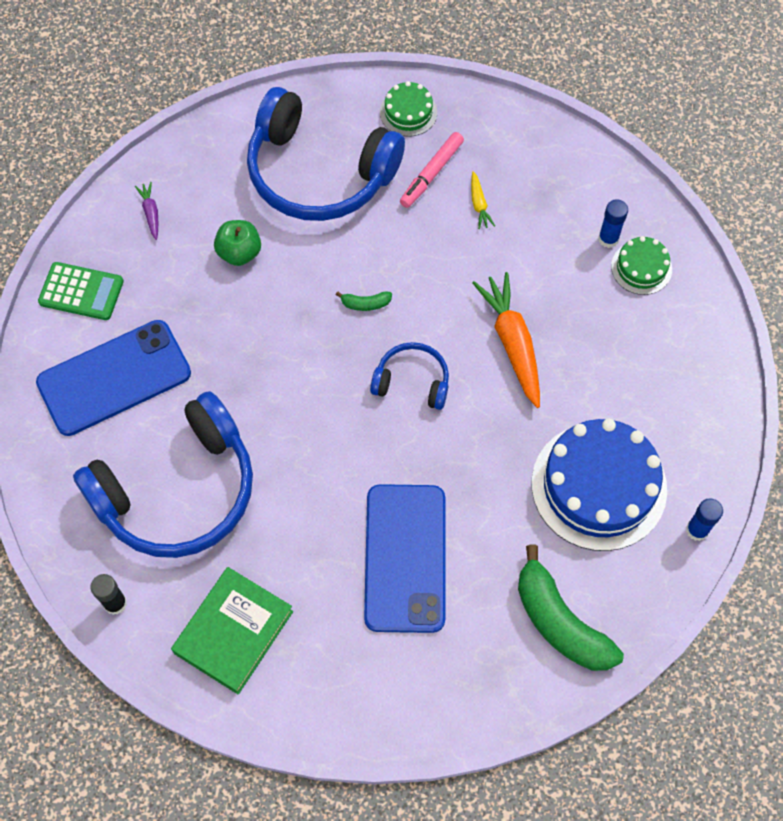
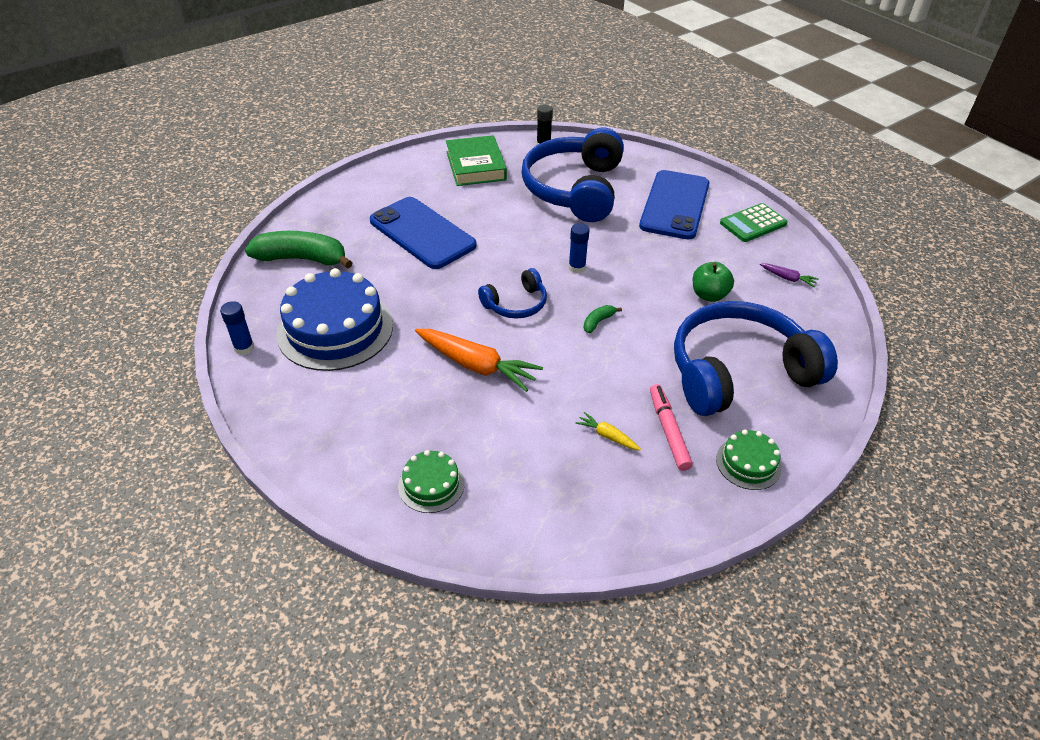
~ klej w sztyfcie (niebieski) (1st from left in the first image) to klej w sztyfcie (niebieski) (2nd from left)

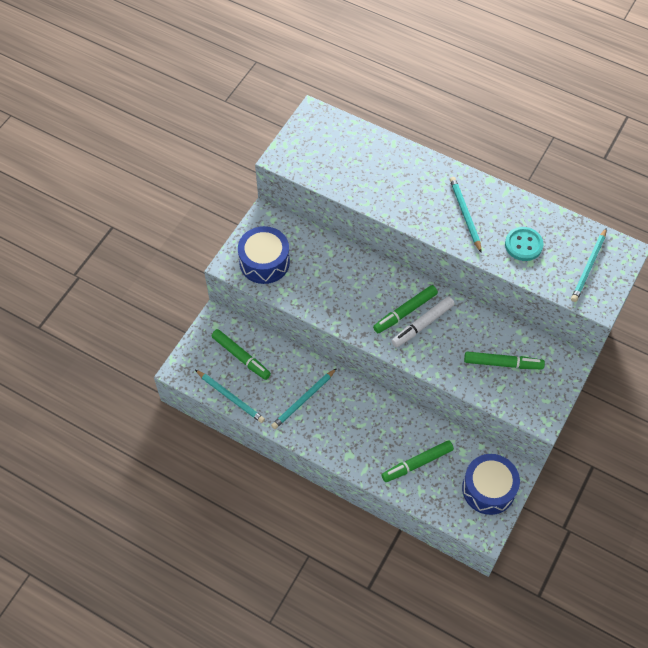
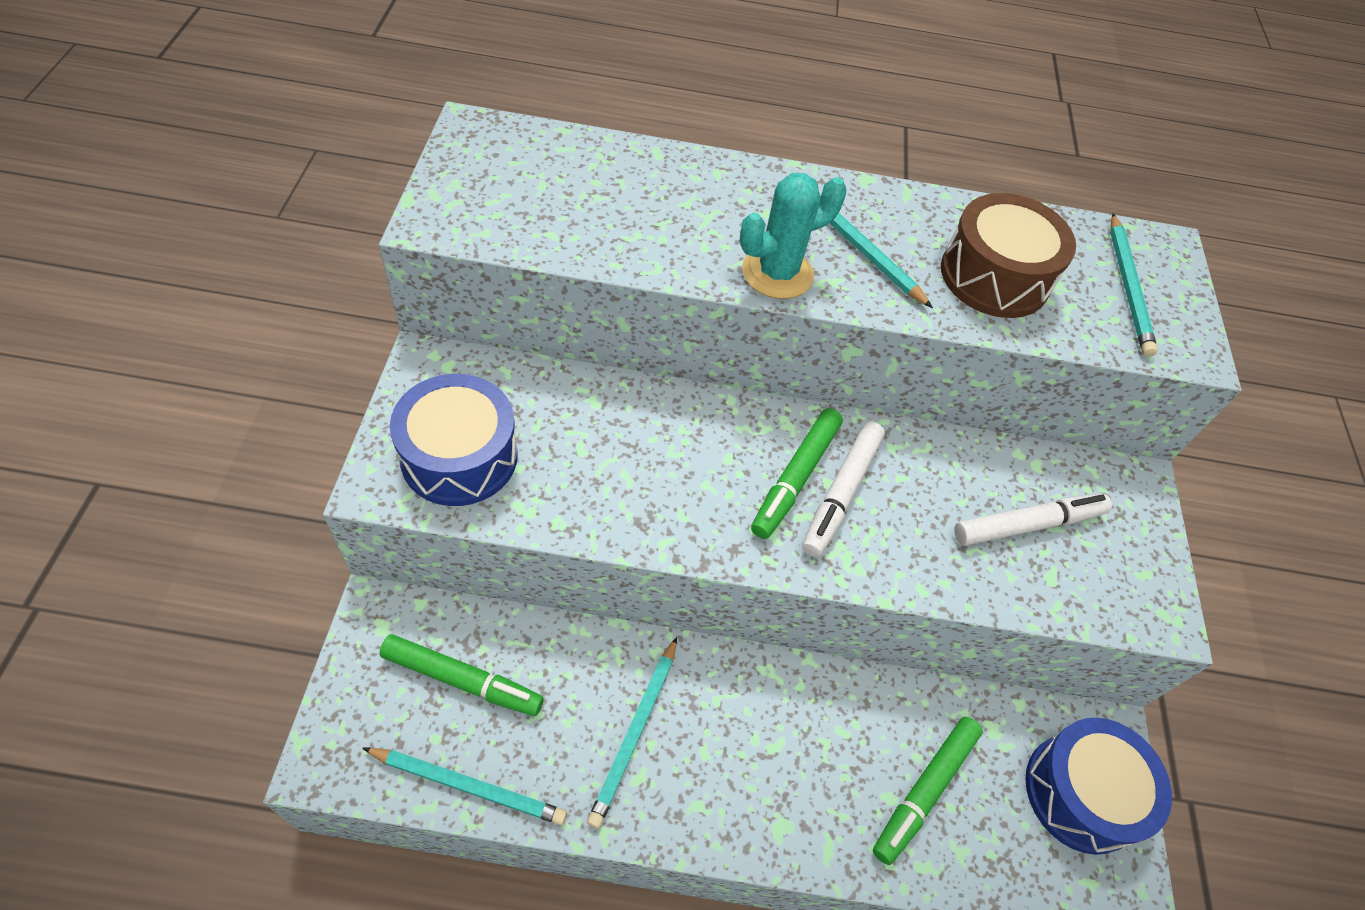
~ flamaster (zielony) (4th from left) to flamaster (biały) (2nd from left)
~ guzik (turkusowy) to bęben (brązowy)
+ kaktus (turkusowy)

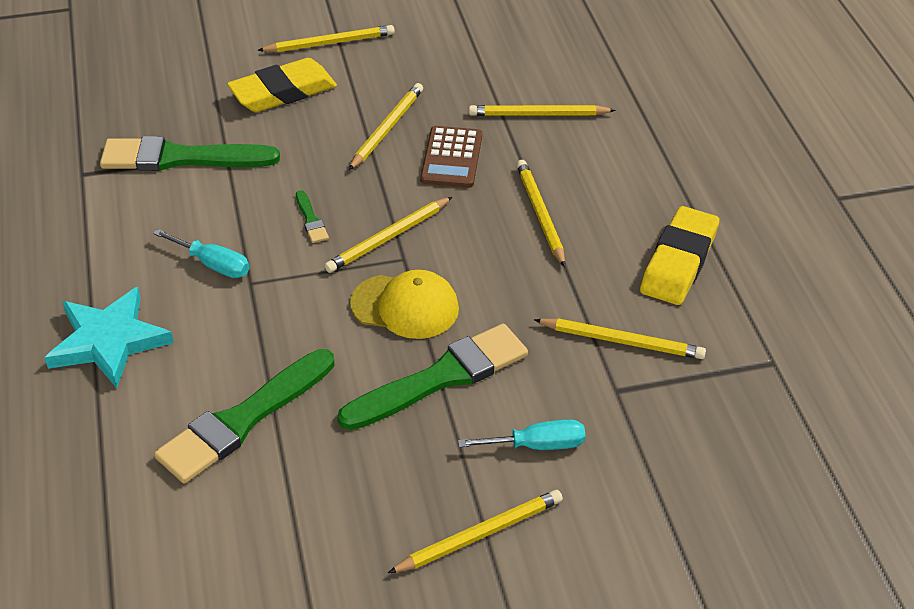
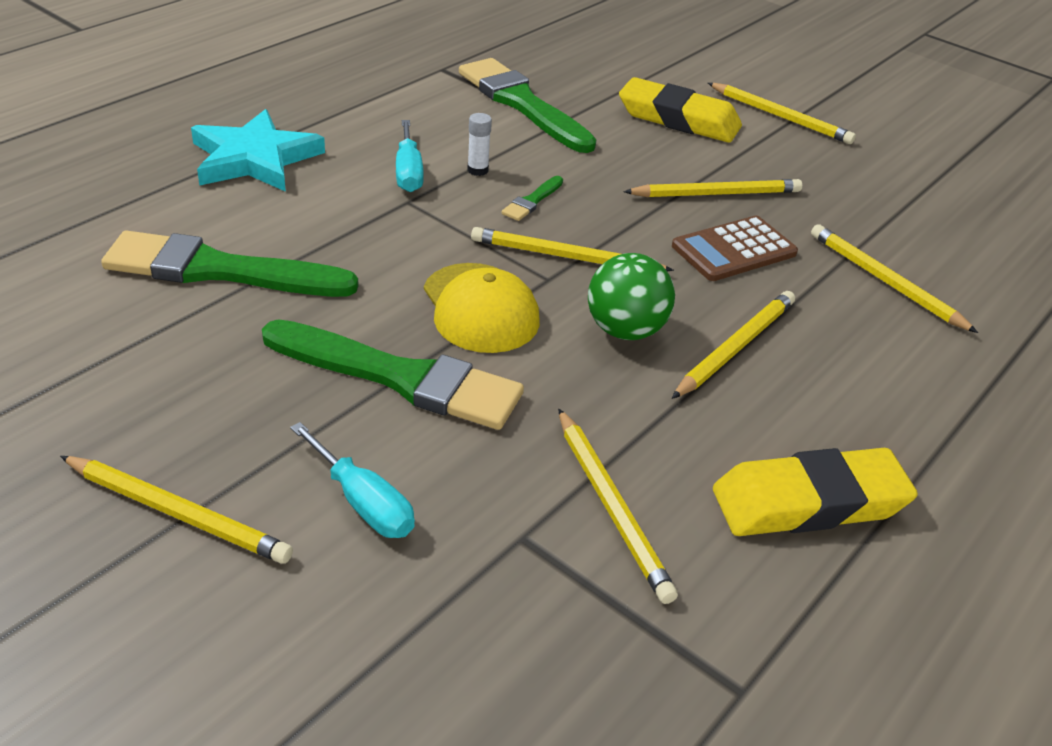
+ klej w sztyfcie (biały)
+ piłka (zielony)

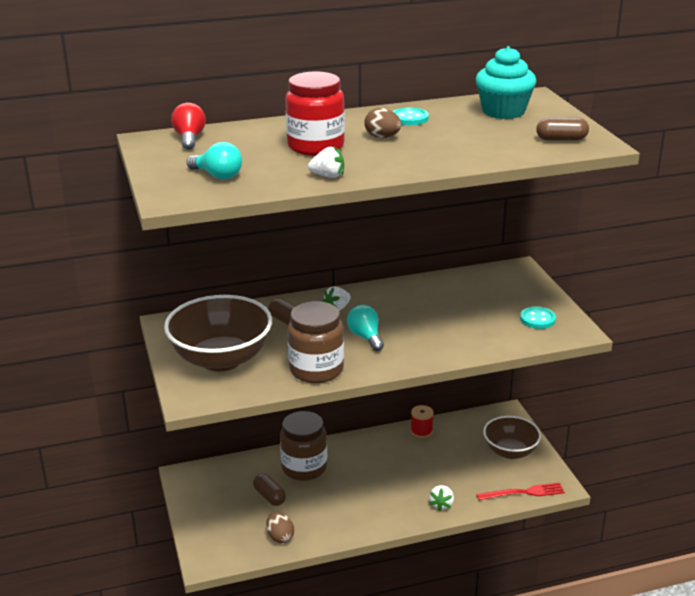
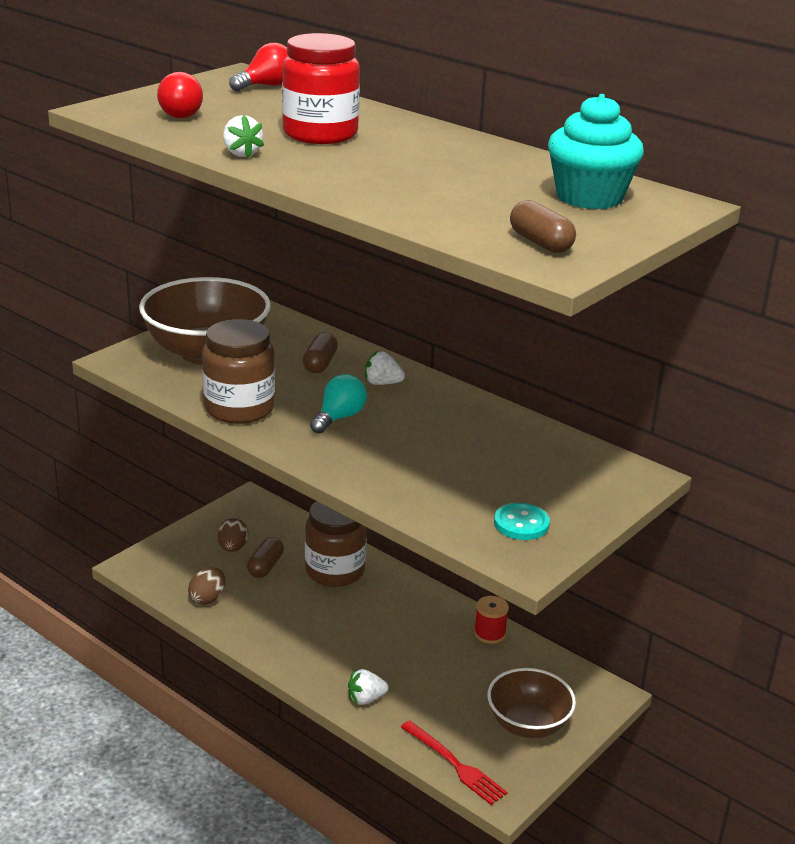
~ żarówka (turkusowy) (1st from left) to żarówka (czerwony) (1st from left)
~ jajko (brązowy) (2nd from left)
- guzik (turkusowy) (1st from left)

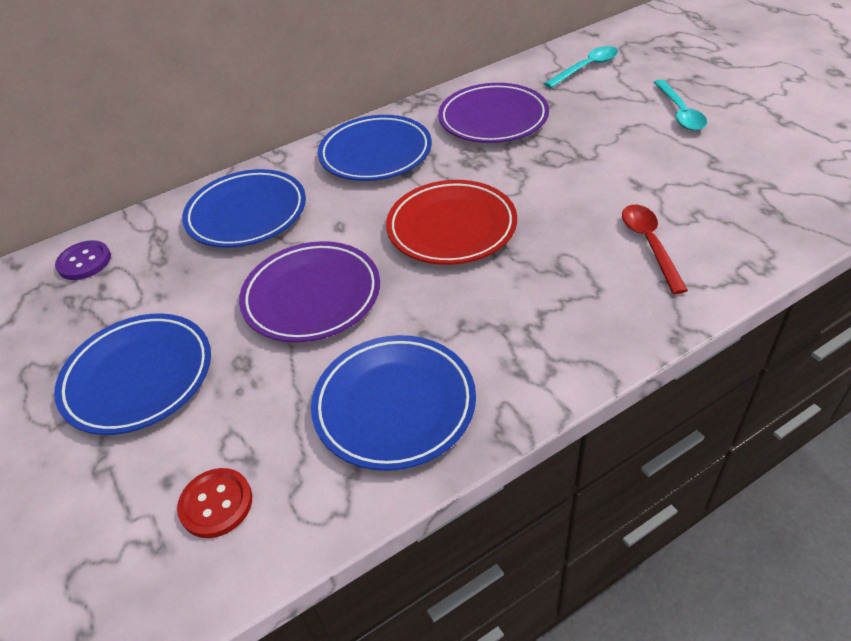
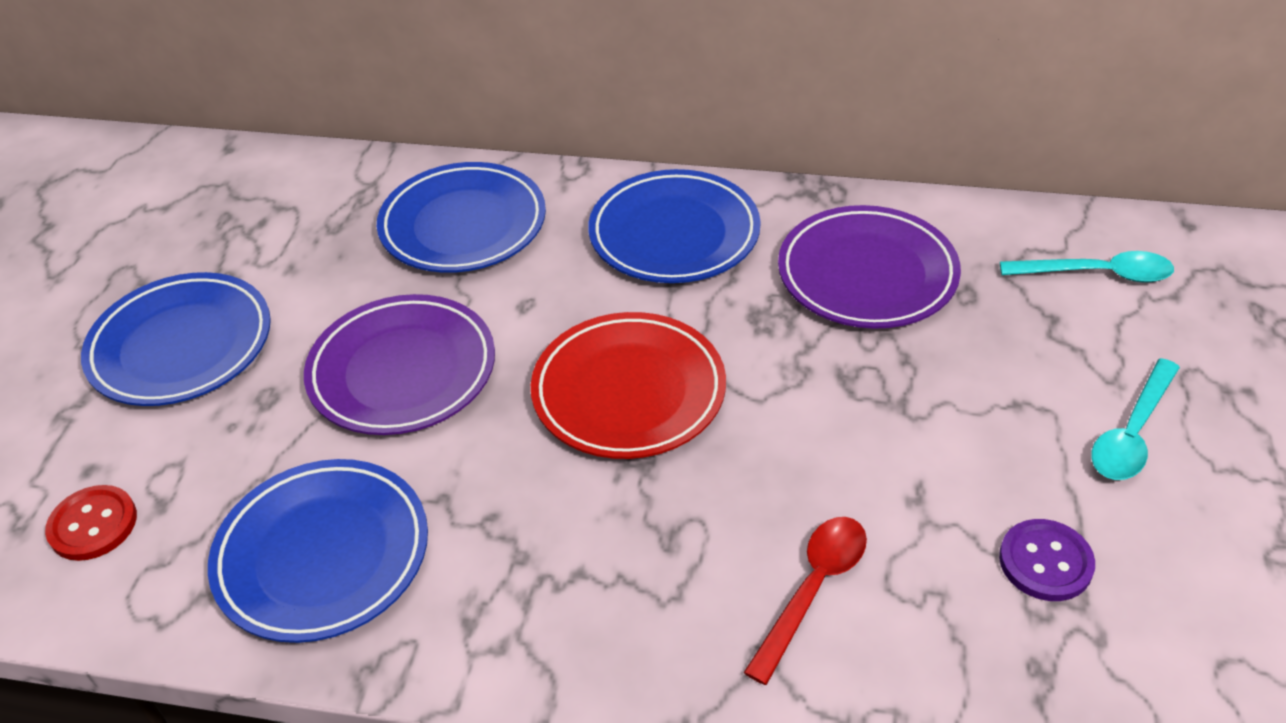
~ guzik (fioletowy)

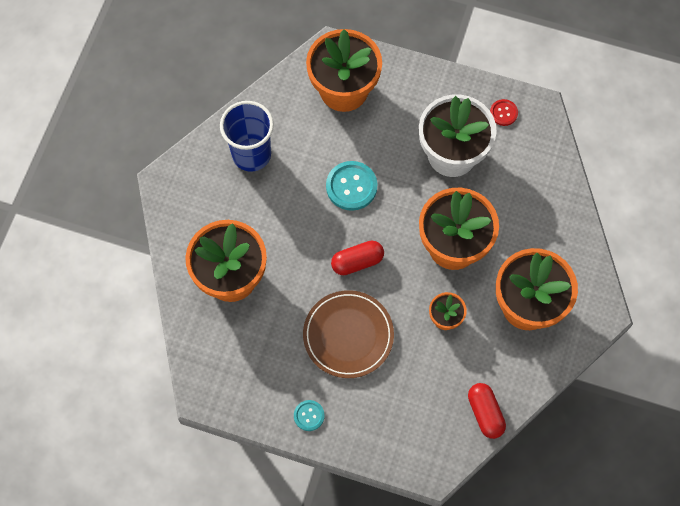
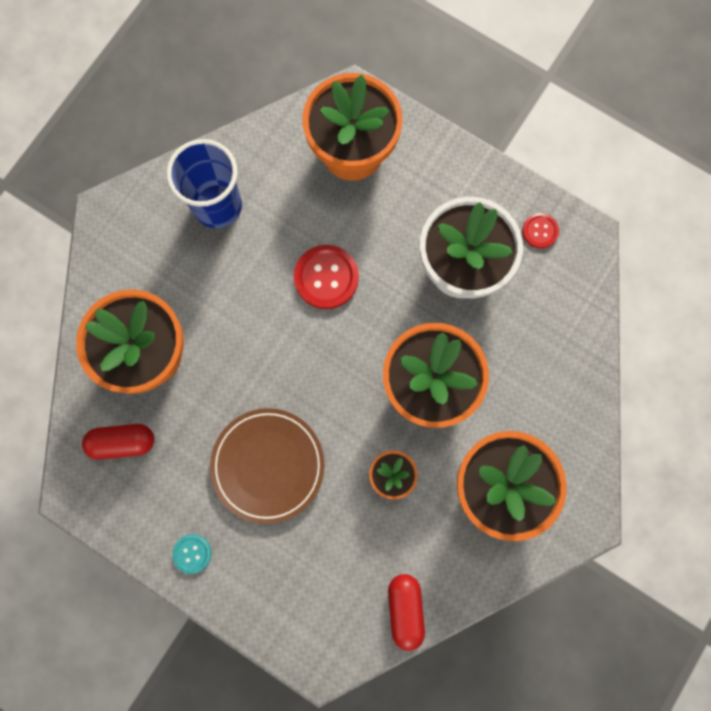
~ guzik (turkusowy) (2nd from left) to guzik (czerwony) (1st from left)
~ kapsułka (czerwony) (1st from left)

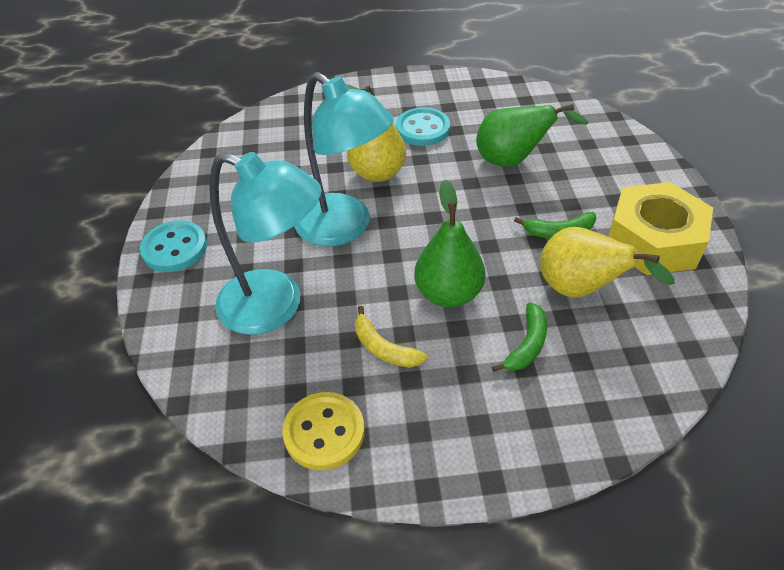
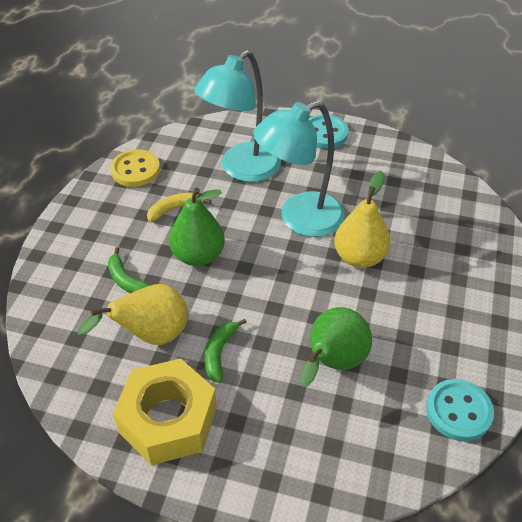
~ guzik (turkusowy) (2nd from left)

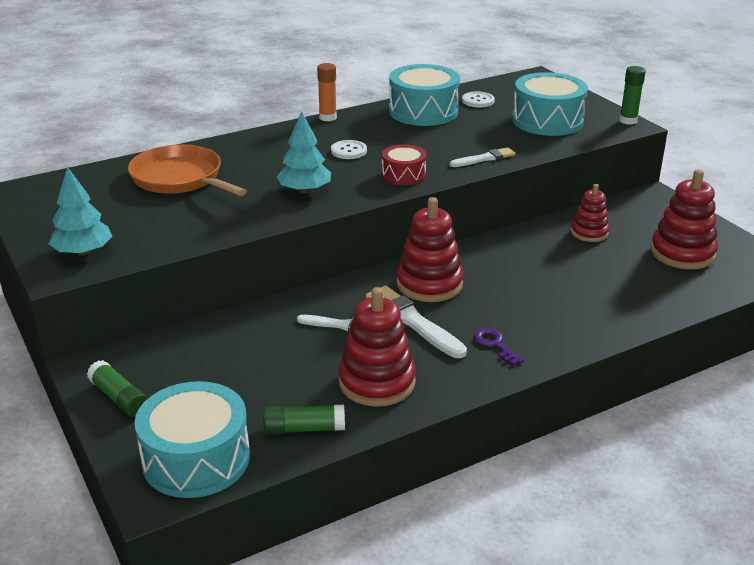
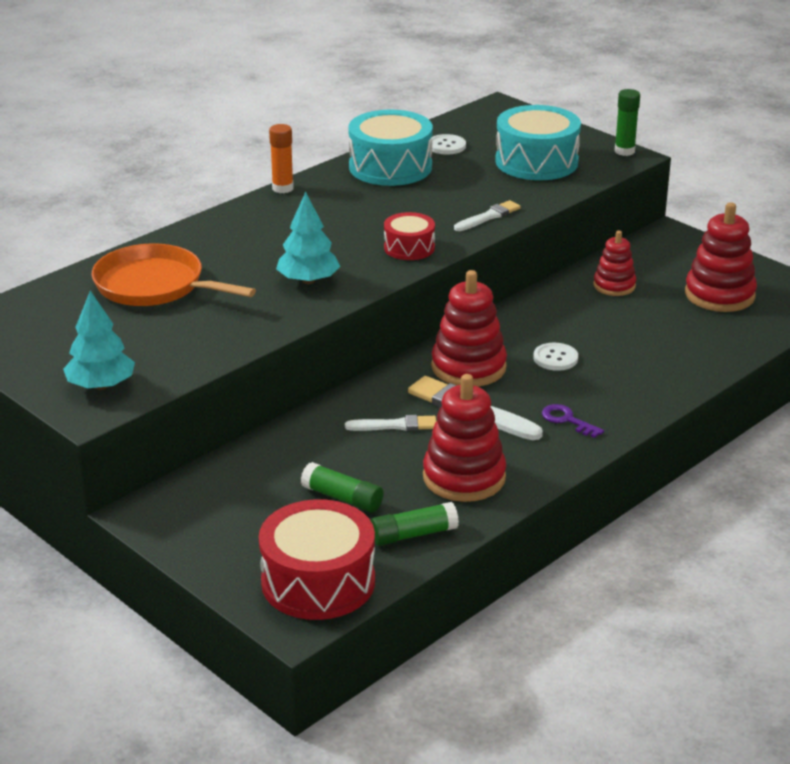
~ klej w sztyfcie (zielony) (1st from left)
~ bęben (turkusowy) (1st from left) to bęben (czerwony) (1st from left)
~ guzik (biały) (1st from left in the first image) to guzik (biały) (2nd from left)

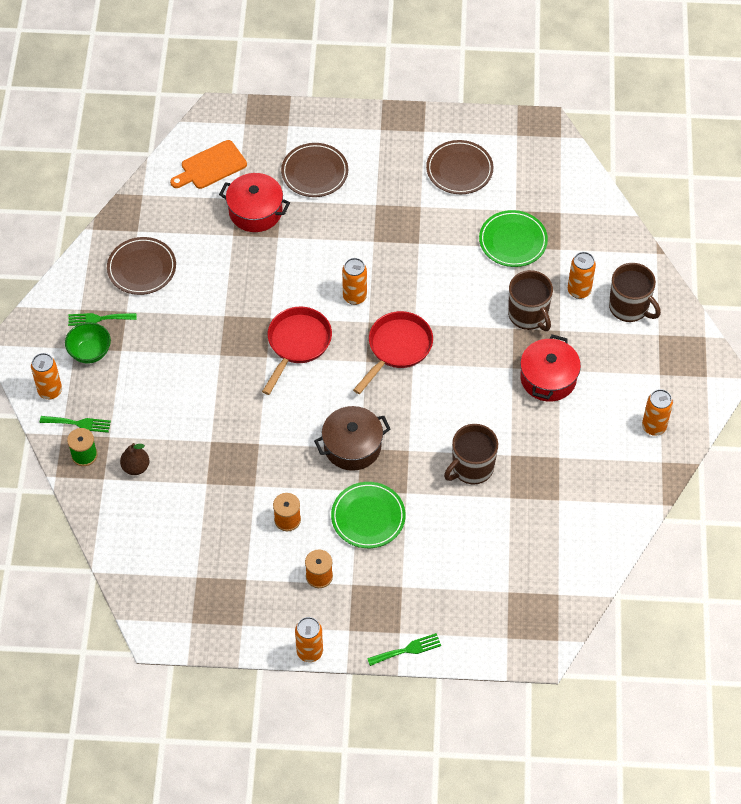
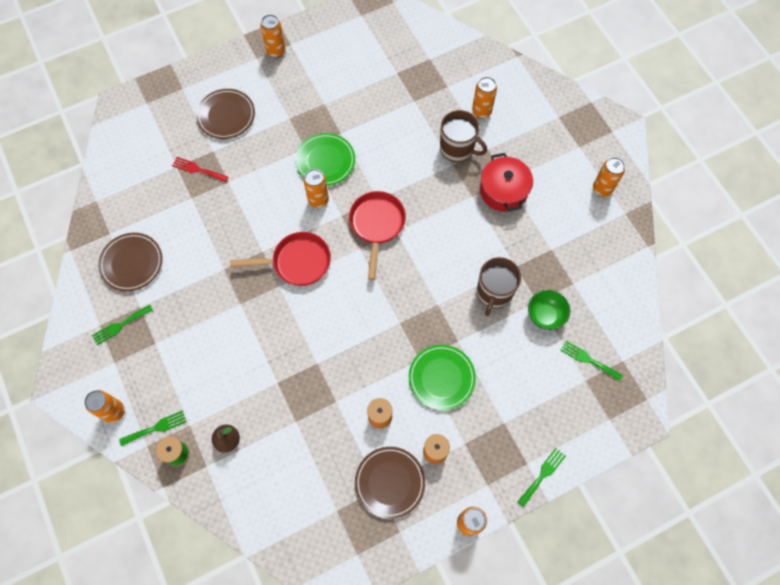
~ miska (zielony)
- deska do krojenia (pomarańczowy)
~ garnek (czerwony) (1st from left) to widelec (czerwony)
~ patelnia (czerwony) (1st from left) 90 degrees clockwise
- garnek (brązowy)
~ talerz (brązowy) (3rd from left)
~ talerz (zielony) (2nd from left in the first image) to talerz (zielony) (1st from left)
- kubek (brązowy) (3rd from left)
+ puszka (pomarańczowy) (2nd from left)
+ widelec (zielony) (4th from left)

